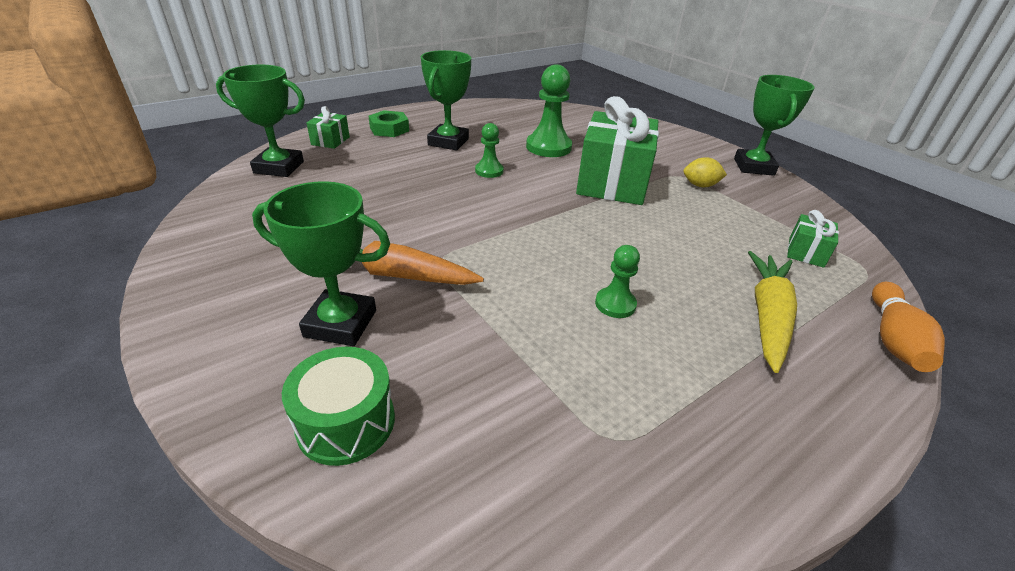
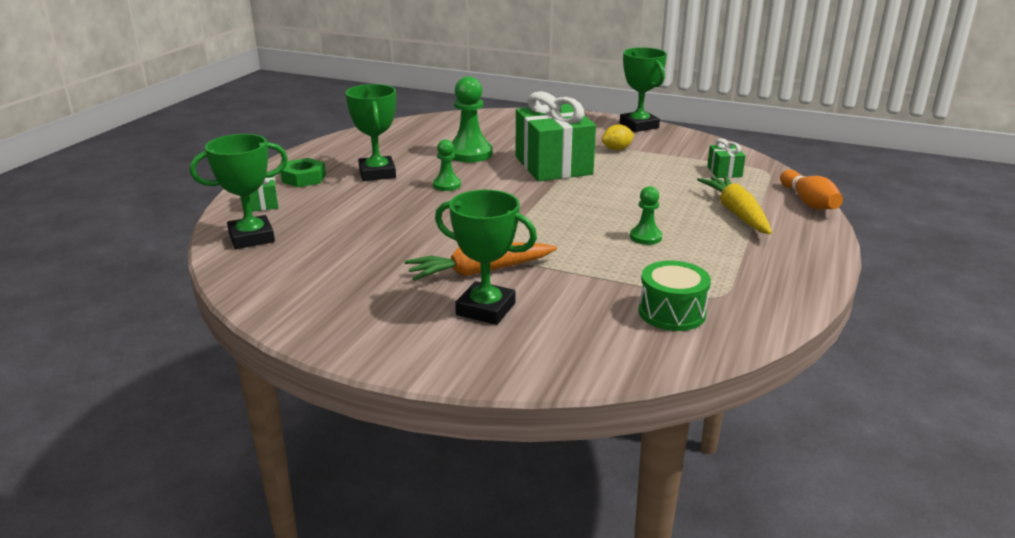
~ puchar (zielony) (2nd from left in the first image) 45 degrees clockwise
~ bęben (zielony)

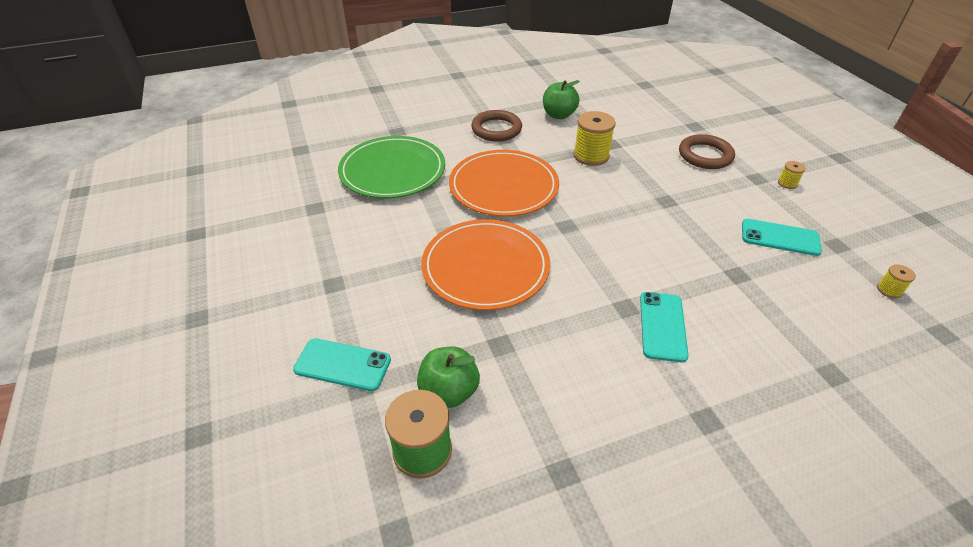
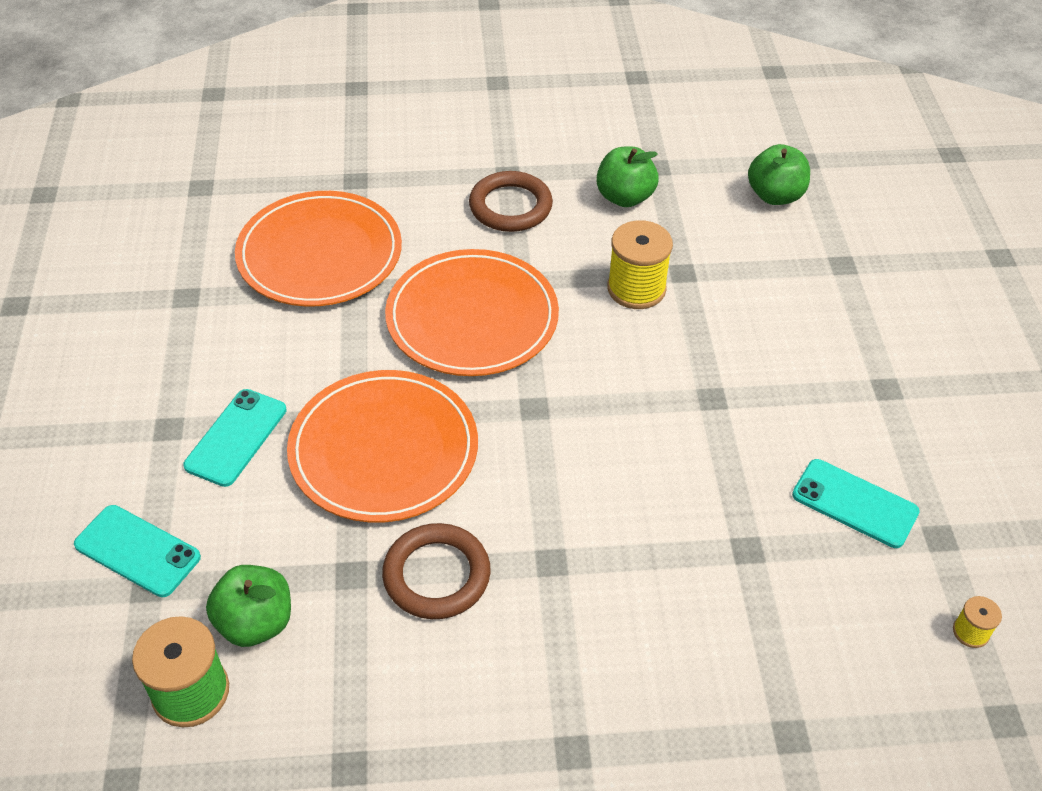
~ talerz (zielony) to talerz (pomarańczowy) (1st from left)
~ telefon (turkusowy) (2nd from left)
~ pierścień (brązowy) (2nd from left in the first image) to pierścień (brązowy) (1st from left)
- szpulka (żółty) (2nd from left)
+ jabłko (zielony) (3rd from left)

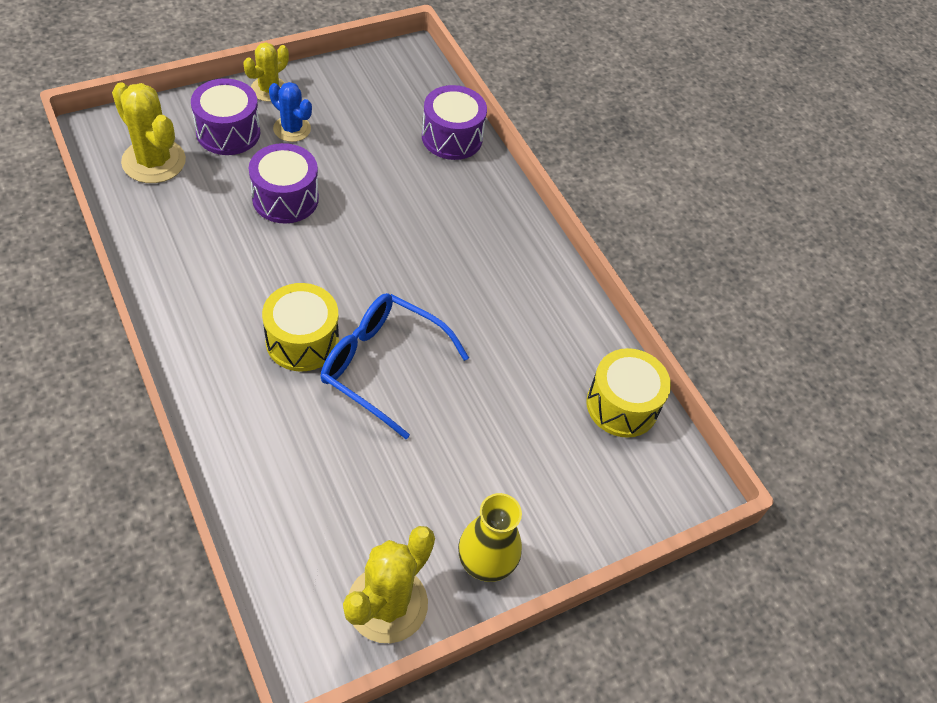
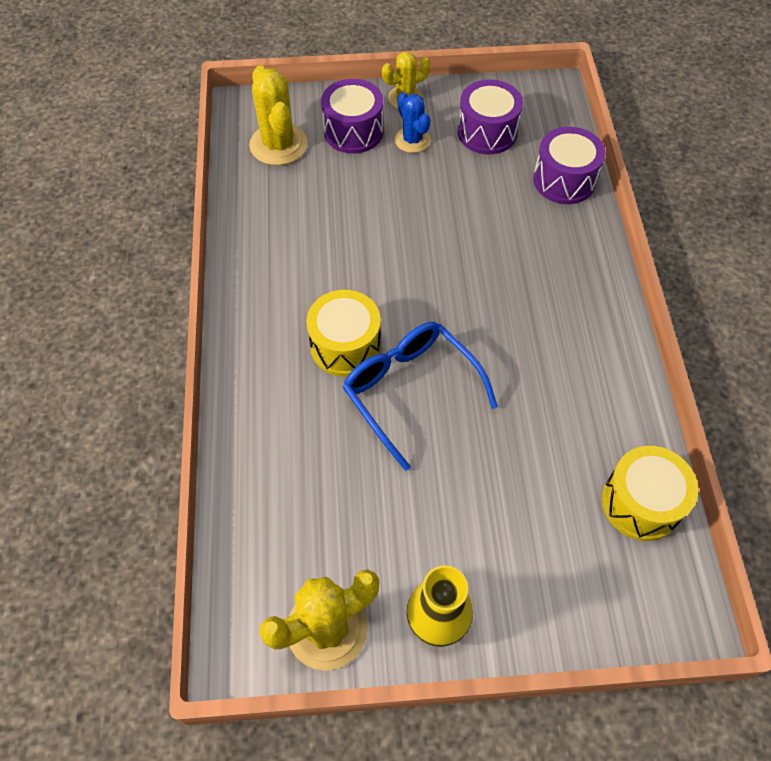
~ bęben (fioletowy) (2nd from left)

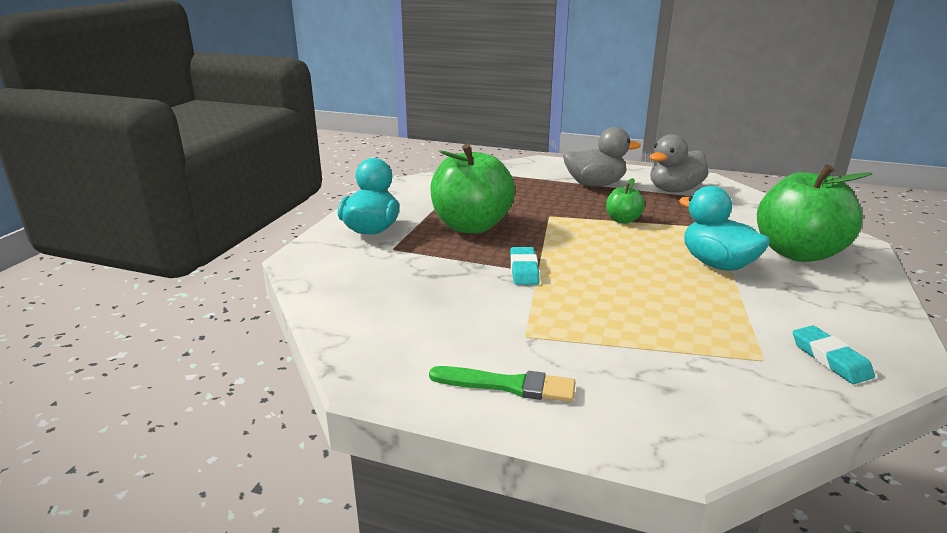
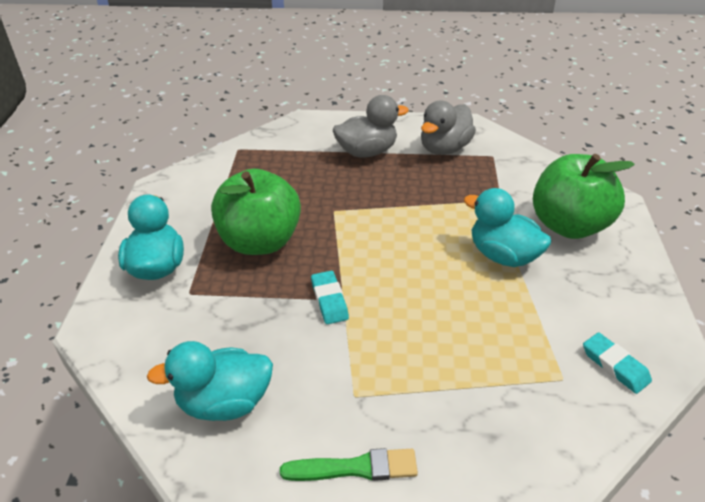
- jabłko (zielony) (2nd from left)
+ kaczka (turkusowy) (2nd from left)

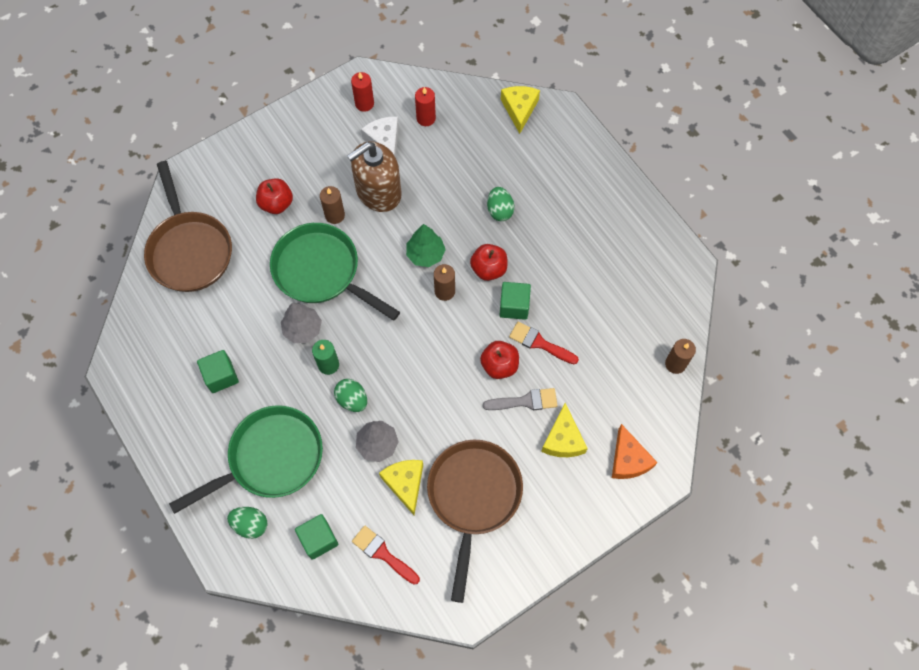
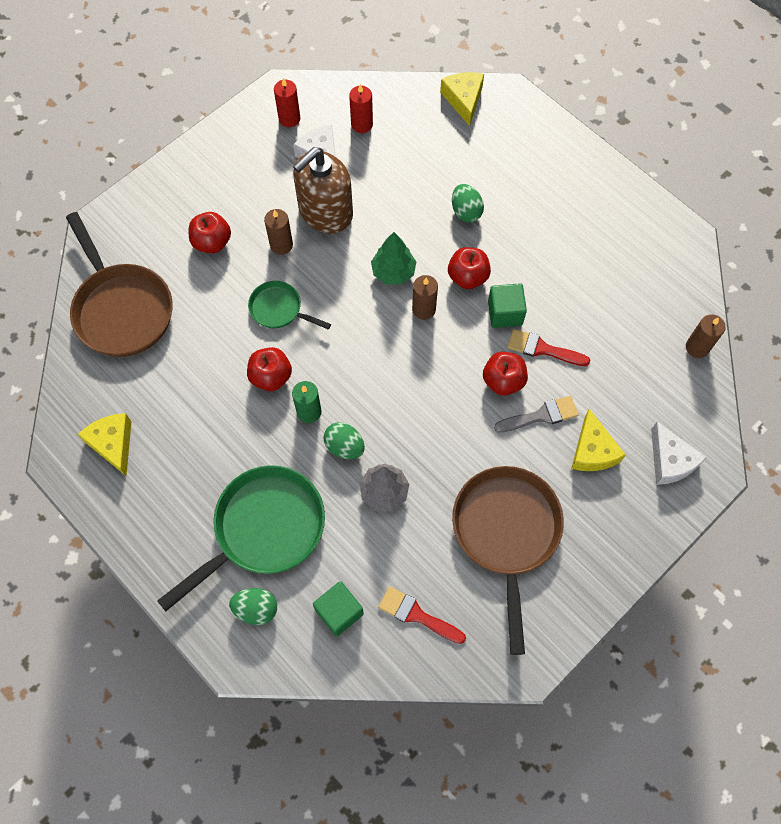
- sześcian (zielony) (1st from left)
~ patelnia (zielony) (2nd from left) x0.52
~ drzewko (szary) (1st from left) to jabłko (czerwony) (2nd from left)
~ ser (żółty) (1st from left)
~ ser (pomarańczowy) to ser (biały) (2nd from left)

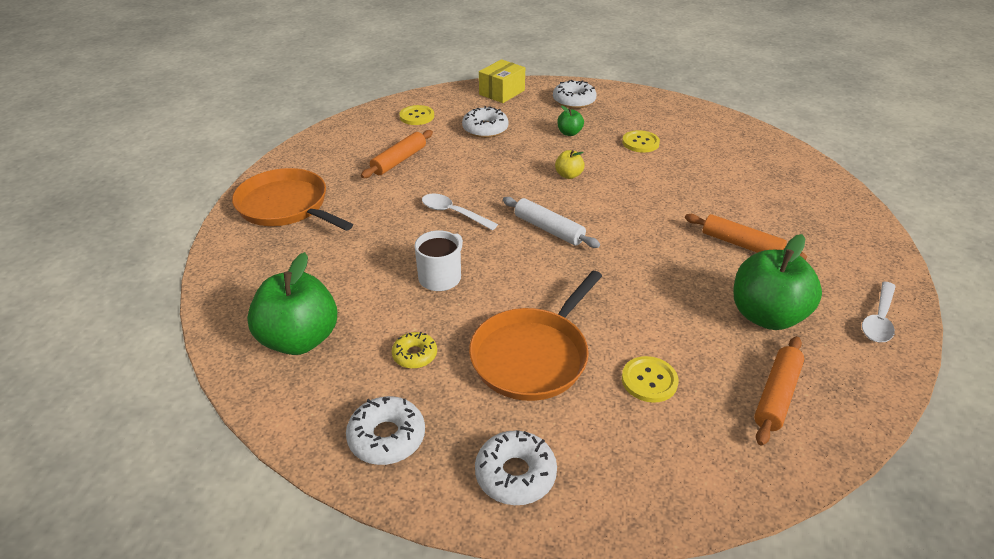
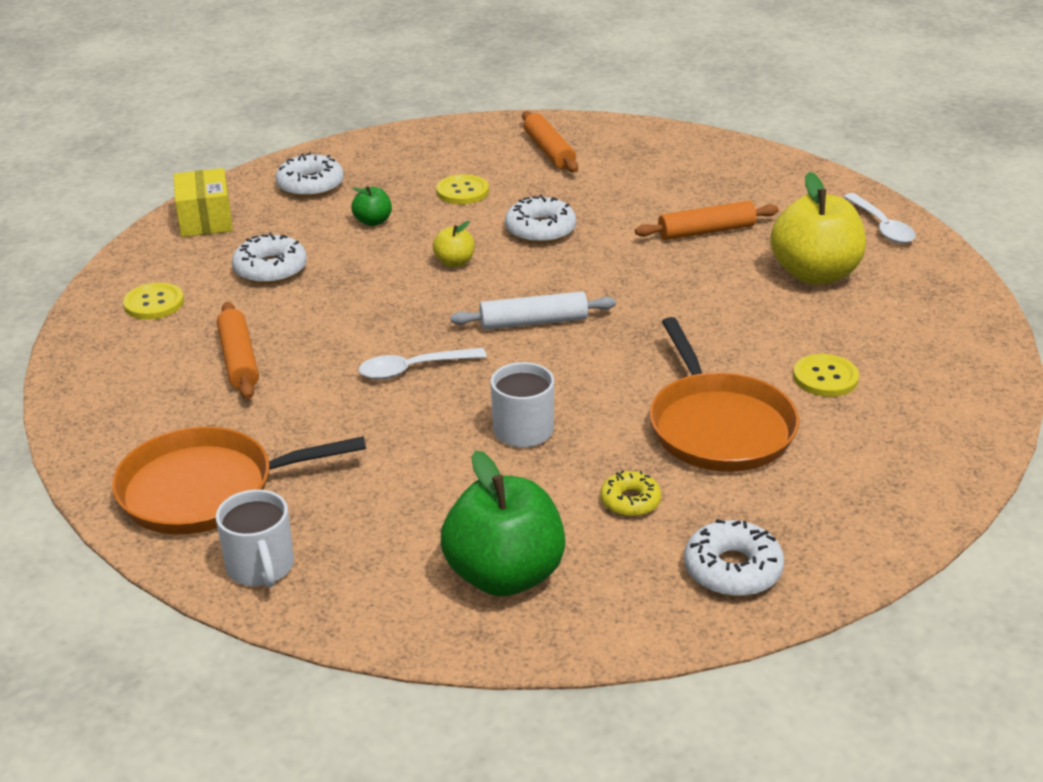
~ donut (biały) (3rd from left)
~ jabłko (zielony) (3rd from left) to jabłko (żółty) (2nd from left)
~ wałek do ciasta (pomarańczowy) (3rd from left in the first image) to wałek do ciasta (pomarańczowy) (2nd from left)
+ kubek (biały) (1st from left)

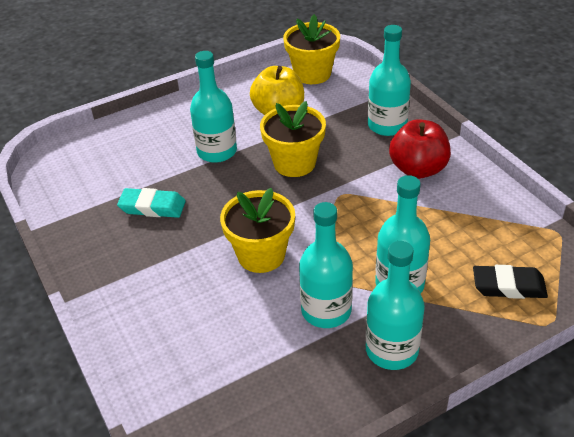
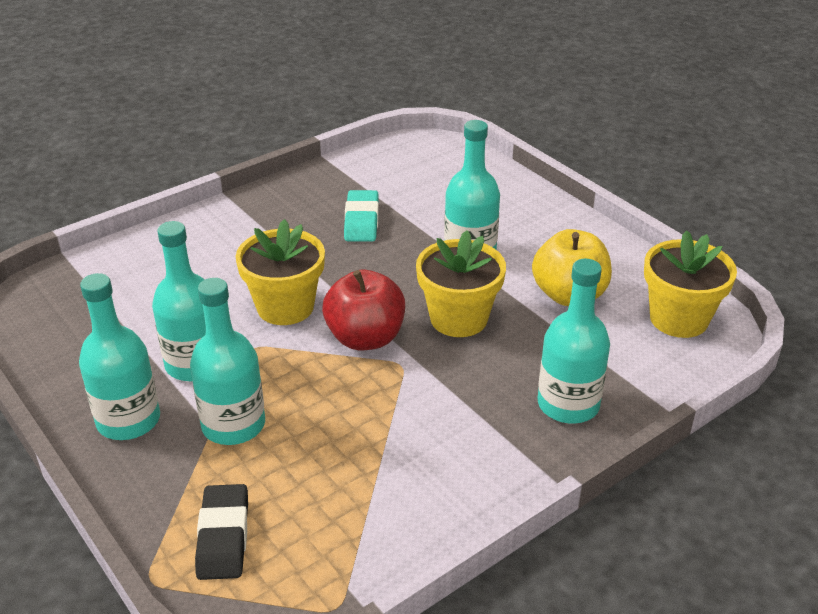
~ jabłko (czerwony)

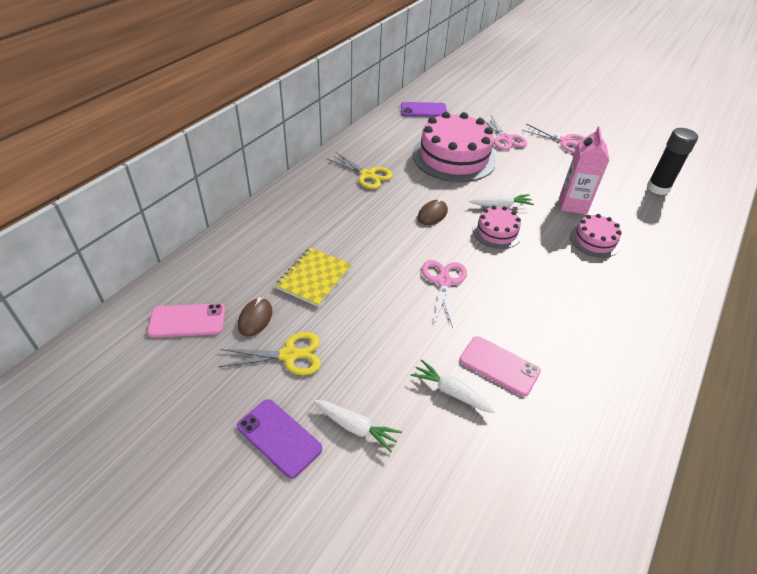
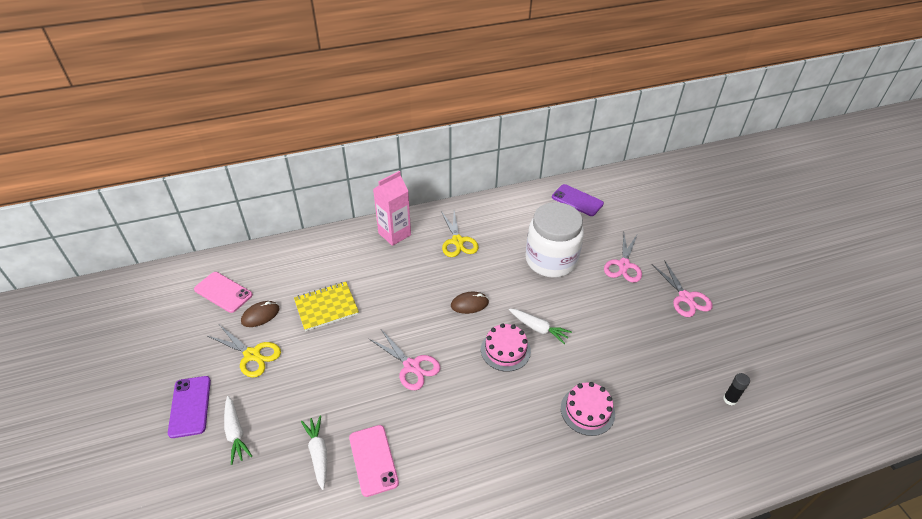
~ tort (różowy) (1st from left) to słoik (biały)
~ nożyczki (różowy) (1st from left) 90 degrees clockwise
~ karton mleka (różowy)
~ klej w sztyfcie (czarny) x0.51

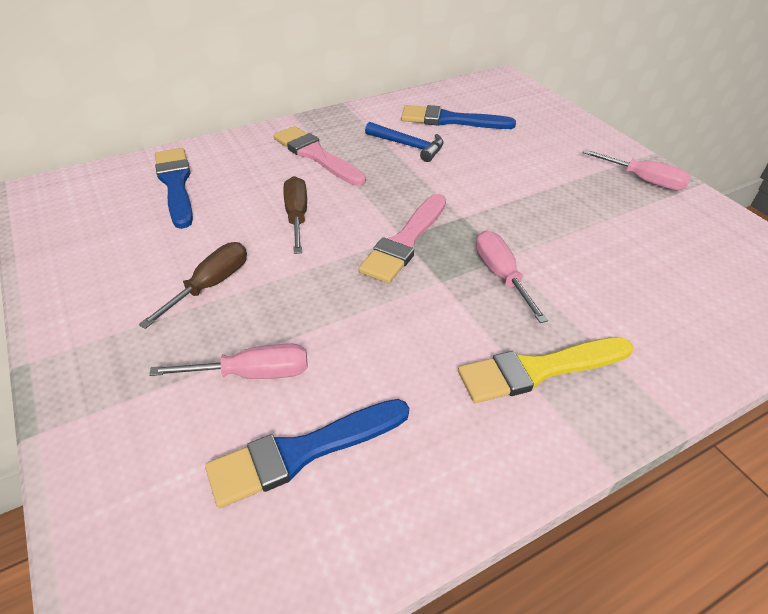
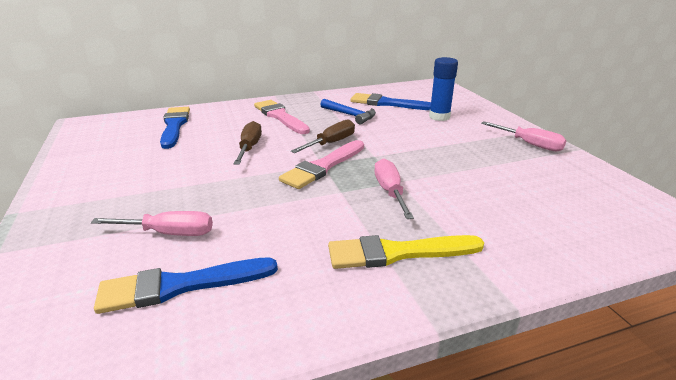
~ śrubokręt (brązowy) (1st from left in the first image) to śrubokręt (brązowy) (2nd from left)
+ klej w sztyfcie (niebieski)

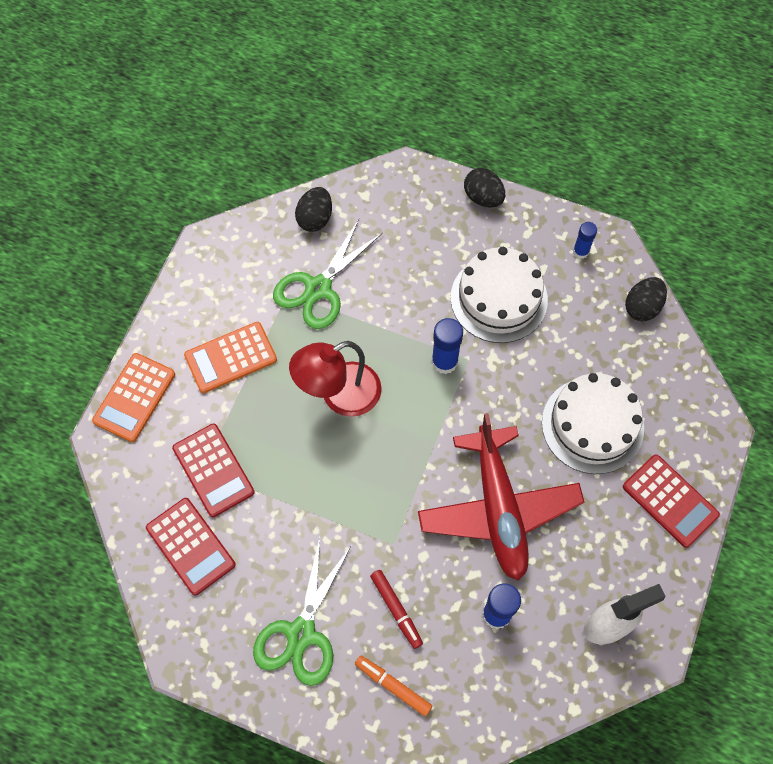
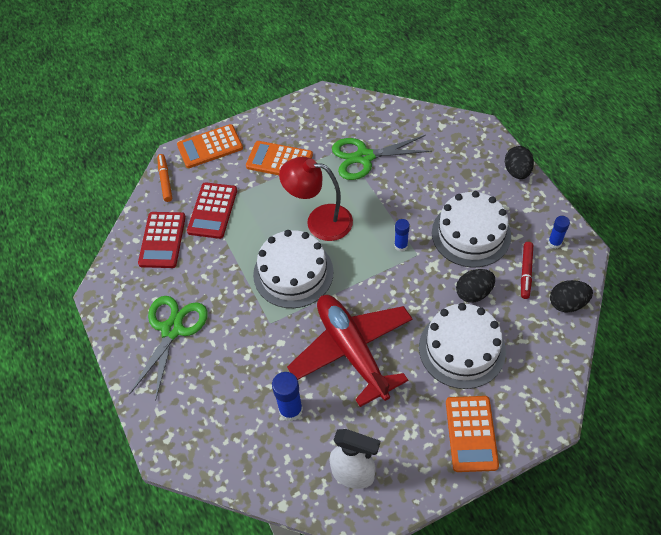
~ nożyczki (zielony) (1st from left) 135 degrees clockwise
~ jajko (czarny) (1st from left)
~ flamaster (pomarańczowy)
~ flamaster (czerwony)
~ samolot (czerwony) 120 degrees clockwise
~ klej w sztyfcie (niebieski) (1st from left in the first image) x0.63
~ kalkulator (czerwony) (3rd from left) to kalkulator (pomarańczowy) (3rd from left)
+ tort (biały) (1st from left)

